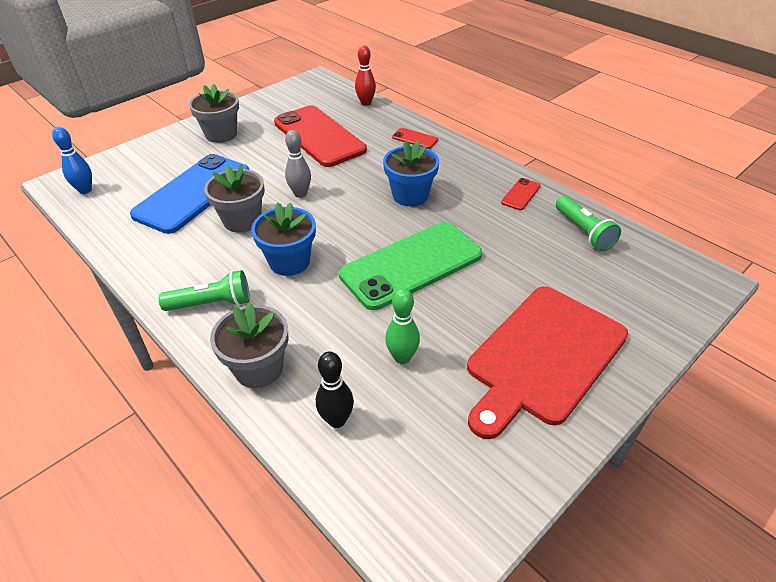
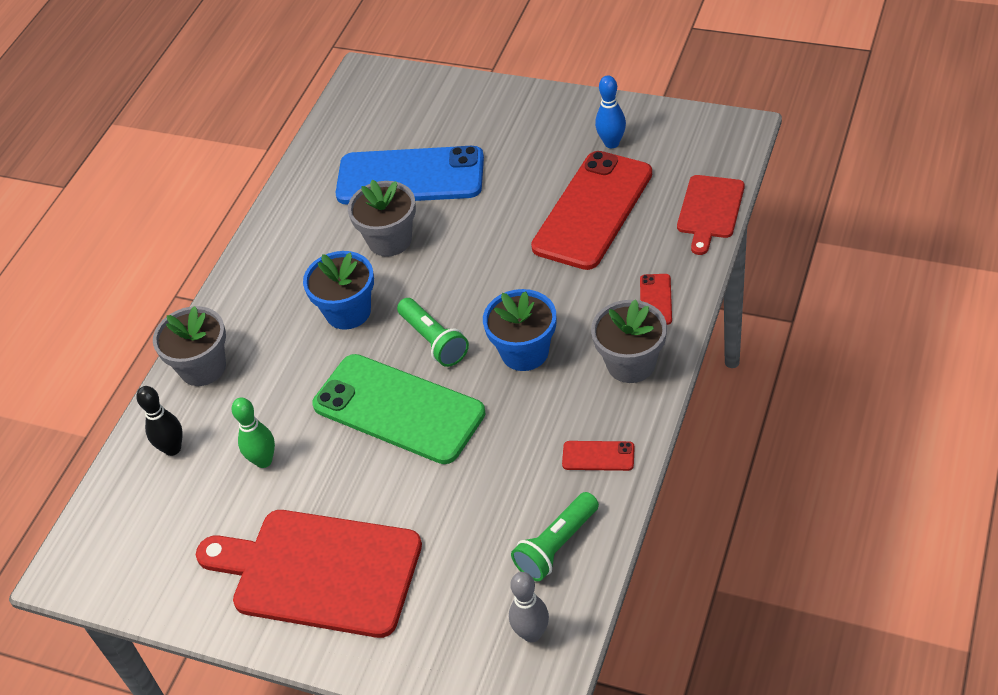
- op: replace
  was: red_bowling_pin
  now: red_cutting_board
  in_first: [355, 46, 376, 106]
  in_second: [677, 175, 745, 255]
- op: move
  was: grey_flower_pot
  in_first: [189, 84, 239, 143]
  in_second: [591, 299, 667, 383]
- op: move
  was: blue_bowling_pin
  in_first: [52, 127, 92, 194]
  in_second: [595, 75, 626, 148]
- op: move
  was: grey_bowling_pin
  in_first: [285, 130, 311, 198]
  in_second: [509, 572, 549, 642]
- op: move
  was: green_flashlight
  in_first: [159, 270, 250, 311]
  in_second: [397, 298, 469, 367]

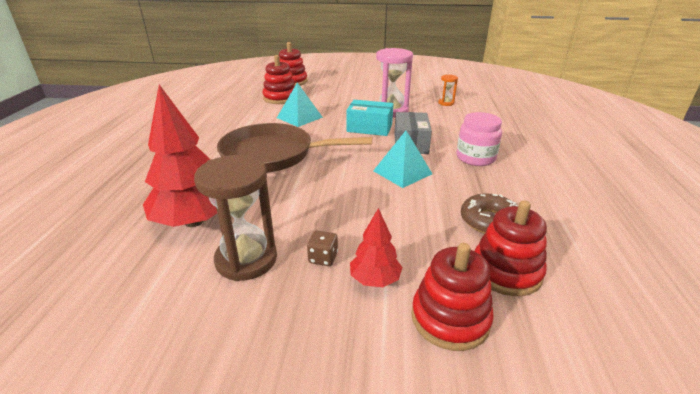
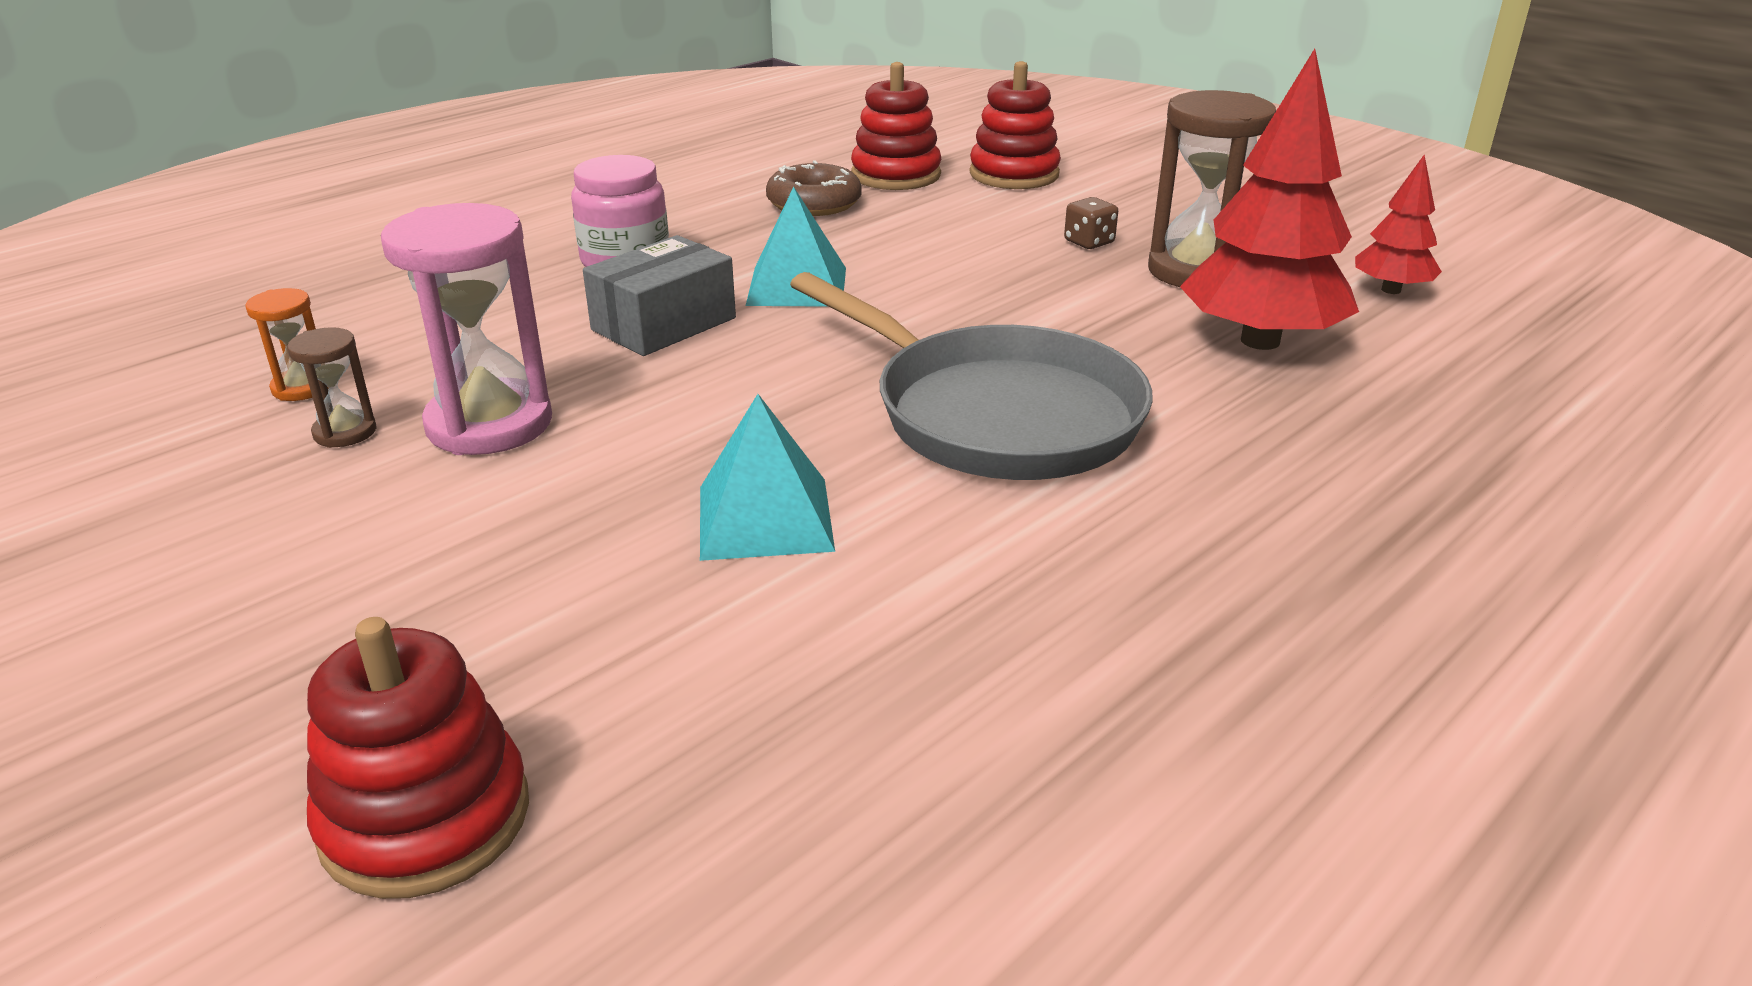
- op: delete
  was: red_stacking_toy
  in_first: [262, 55, 295, 104]
- op: delete
  was: turquoise_box
  in_first: [346, 100, 393, 136]
- op: recolor
  was: brown_pan
  now: grey_pan
  in_first: [217, 123, 372, 173]
  in_second: [790, 272, 1153, 480]
- op: move
  was: red_tree
  in_first: [350, 208, 403, 287]
  in_second: [1355, 155, 1442, 294]
- op: insert
  now: brown_hourglass
  in_second: [287, 327, 376, 448]

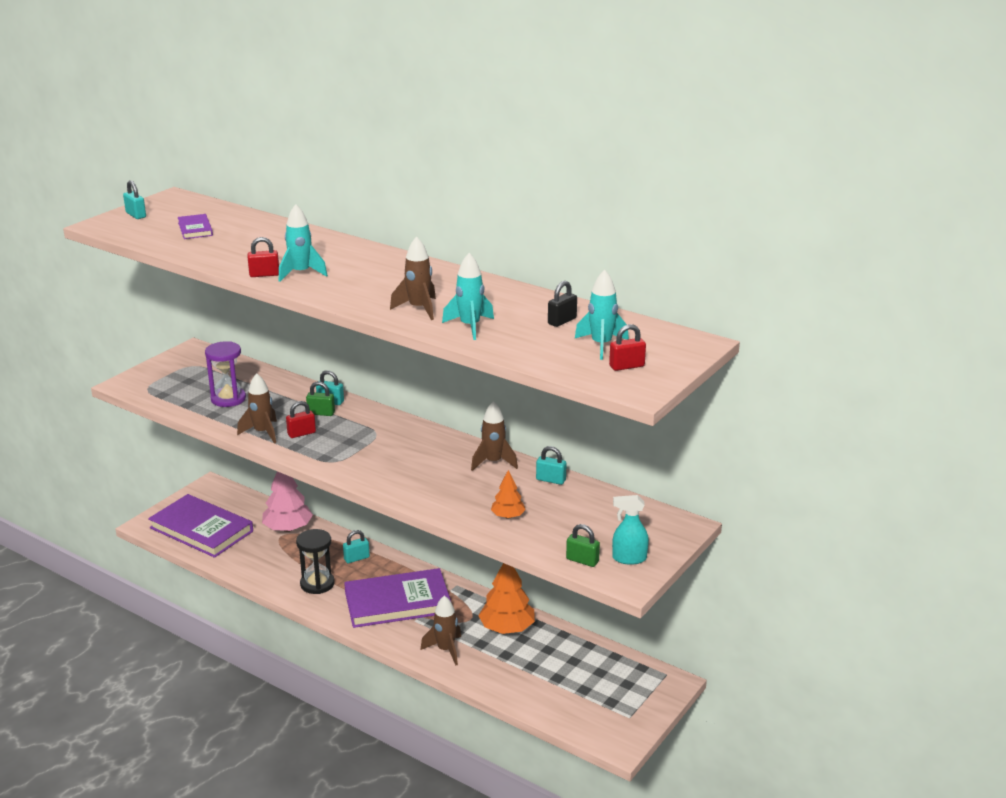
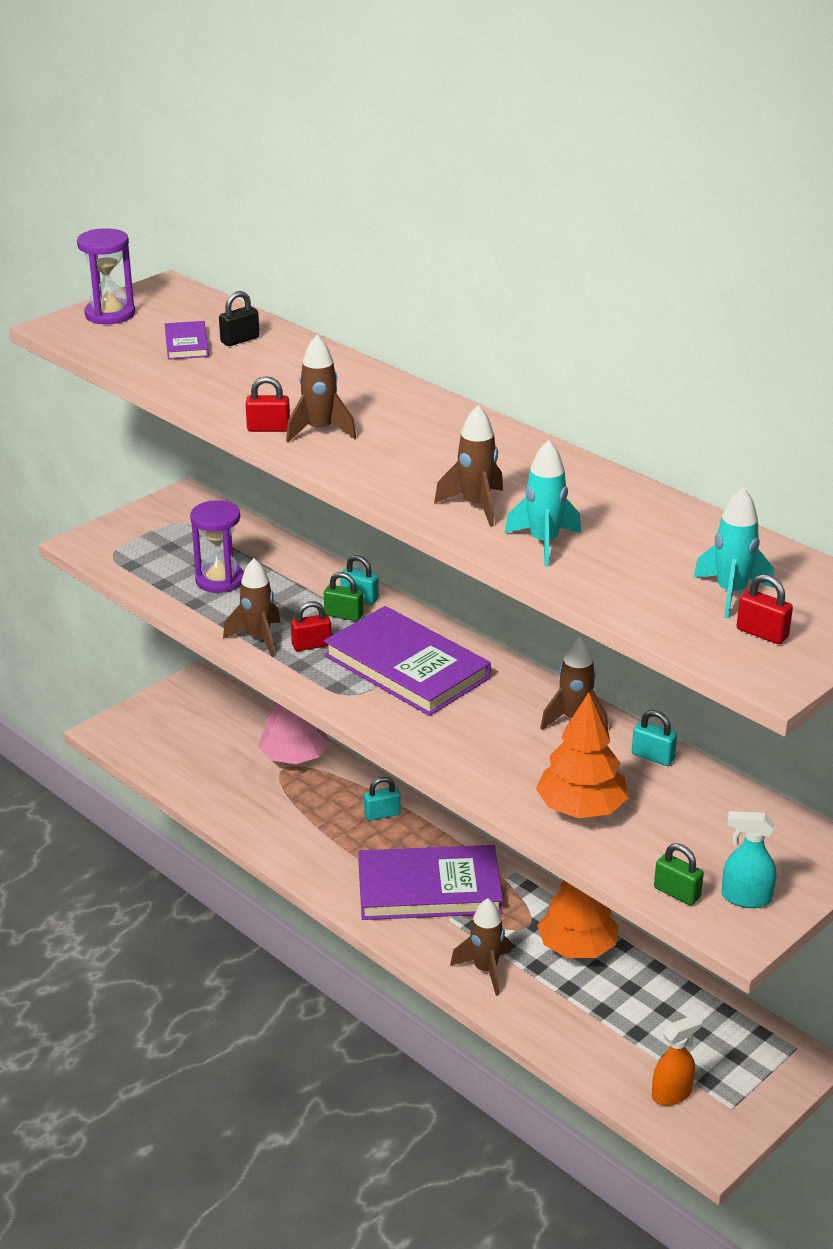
- op: replace
  was: turquoise_padlock
  now: purple_hourglass
  in_first: [123, 180, 146, 219]
  in_second: [77, 228, 135, 324]
- op: recolor
  was: turquoise_rocket
  now: brown_rocket
  in_first: [279, 204, 328, 282]
  in_second: [286, 335, 356, 442]
- op: move
  was: black_padlock
  in_first: [548, 281, 577, 327]
  in_second: [219, 291, 259, 346]
- op: rotate
  was: red_padlock
  in_first: [609, 324, 646, 371]
  in_second: [737, 574, 793, 644]
  clockwise: 45
- op: resize
  was: orange_tree
  in_first: [491, 470, 526, 519]
  in_second: [536, 692, 629, 818]
  ratio: 1.83
- op: move
  was: purple_book
  in_first: [148, 494, 253, 558]
  in_second: [324, 606, 491, 716]
- op: delete
  was: black_hourglass
  in_first: [296, 529, 335, 594]
- op: insert
  now: orange_spray_bottle
  in_second: [652, 1014, 703, 1106]

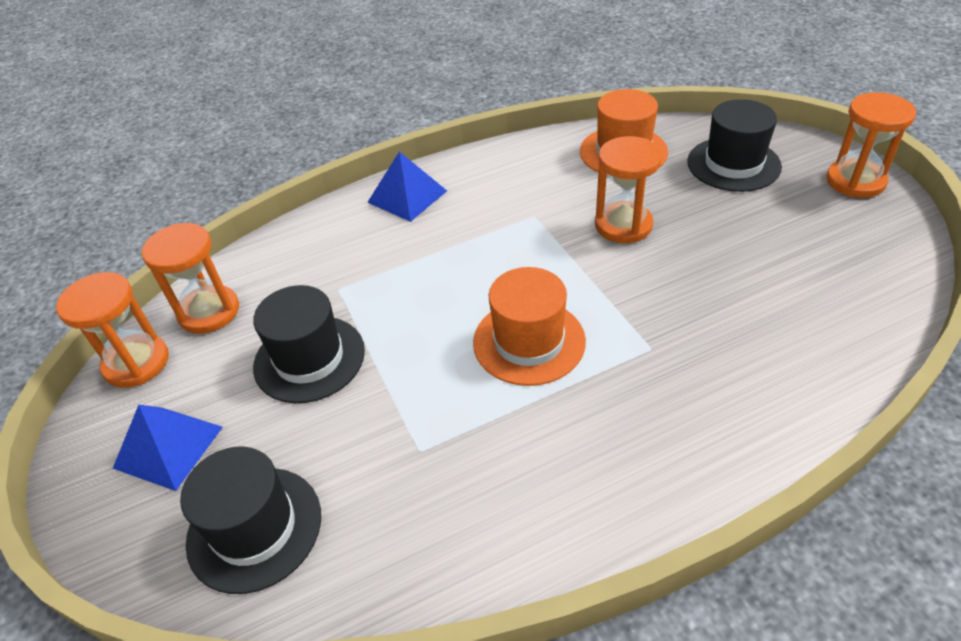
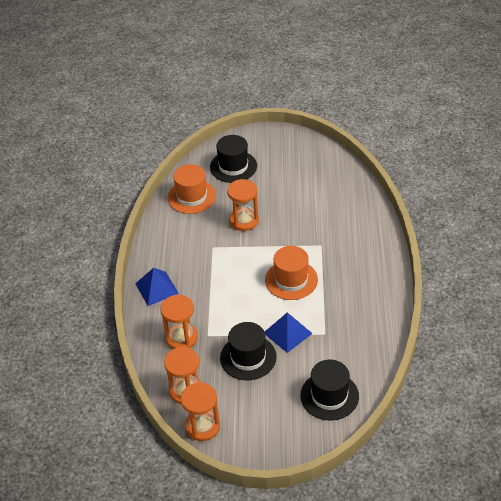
- op: move
  was: orange_hourglass
  in_first: [826, 92, 916, 198]
  in_second: [160, 295, 198, 349]
- op: move
  was: blue_pyramid
  in_first: [112, 405, 223, 491]
  in_second: [265, 313, 313, 353]

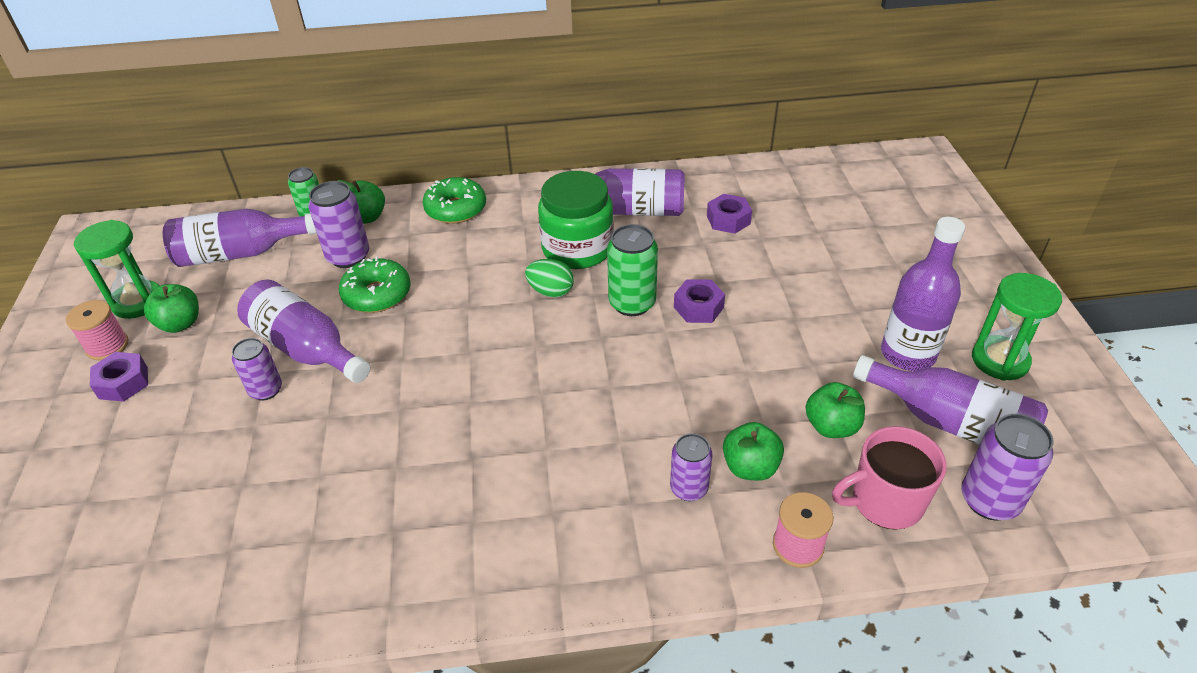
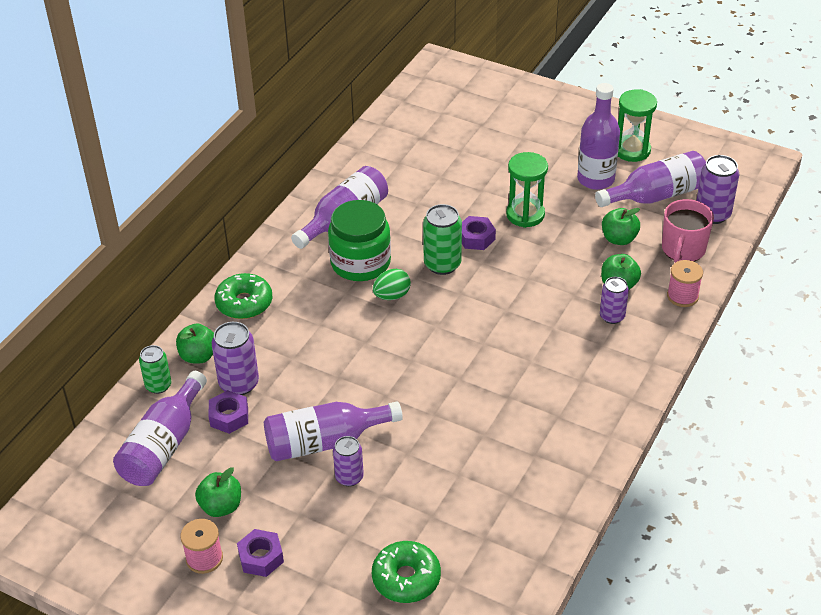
- op: move
  was: purple_nut
  in_first: [707, 194, 752, 234]
  in_second: [208, 390, 248, 434]
- op: move
  was: green_hourglass
  in_first: [73, 220, 159, 319]
  in_second: [506, 152, 548, 228]
- op: move
  was: green_donut
  in_first: [339, 256, 411, 313]
  in_second: [372, 541, 441, 603]

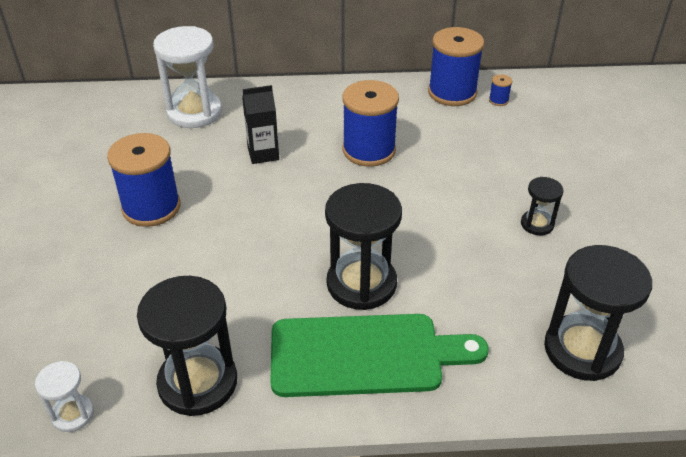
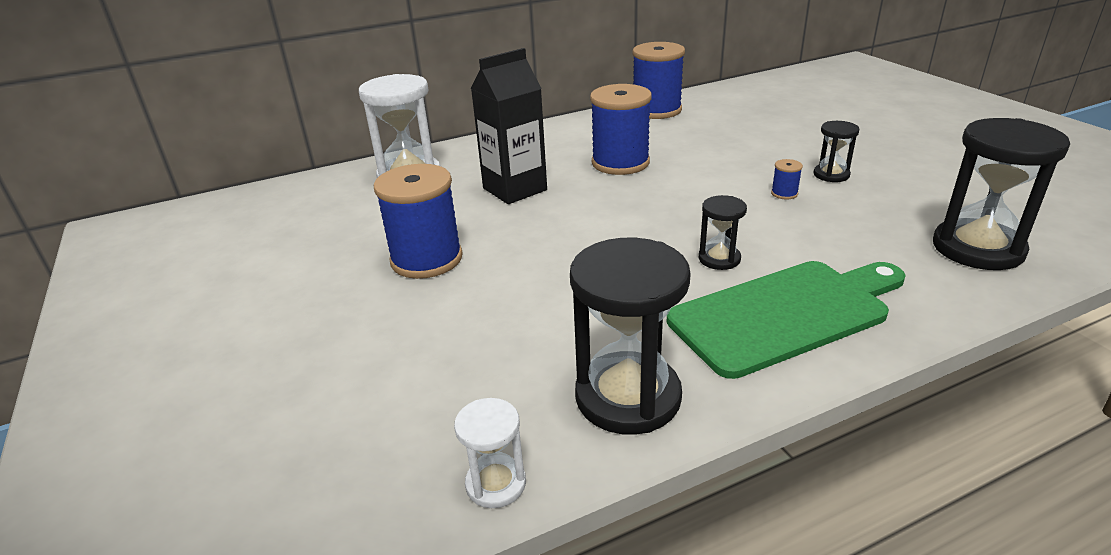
- op: move
  was: blue_spool
  in_first: [489, 74, 512, 106]
  in_second: [771, 159, 803, 200]
- op: resize
  was: black_carton
  in_first: [242, 85, 279, 164]
  in_second: [471, 48, 547, 204]
  ratio: 1.51
- op: resize
  was: black_hourglass
  in_first: [325, 183, 402, 310]
  in_second: [699, 195, 747, 270]
  ratio: 0.51

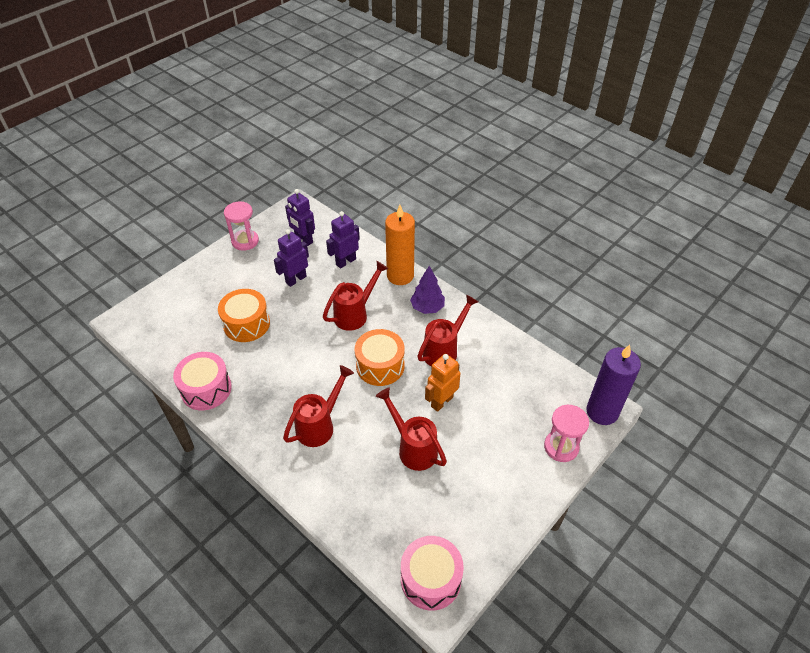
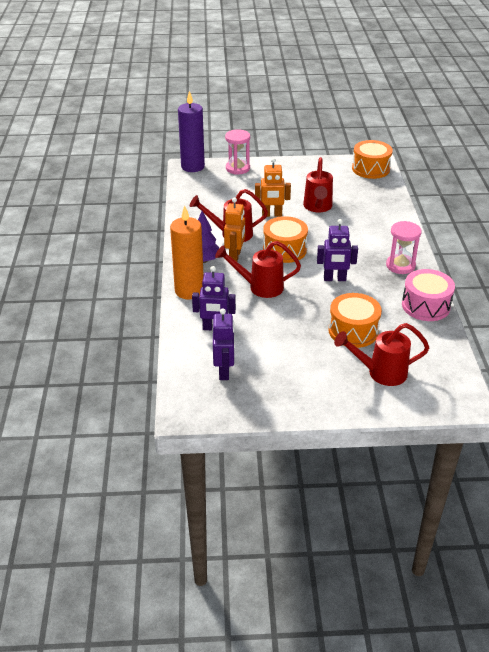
- op: move
  was: pink_hourglass
  in_first: [224, 201, 259, 251]
  in_second: [386, 221, 422, 274]
- op: move
  was: purple_robot
  in_first: [274, 229, 309, 287]
  in_second: [317, 219, 358, 281]
- op: move
  was: red_watering_can
  in_first: [283, 365, 354, 447]
  in_second: [334, 323, 429, 386]
- op: recolor
  was: pink_drum
  now: orange_drum
  in_first: [401, 536, 464, 611]
  in_second: [352, 140, 393, 179]
- op: insert
  now: orange_robot
  in_second: [224, 198, 245, 262]

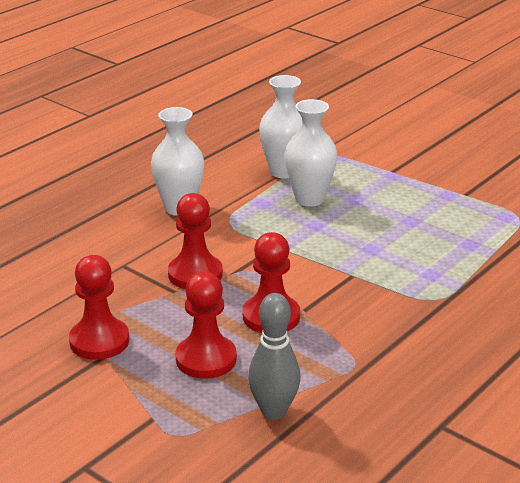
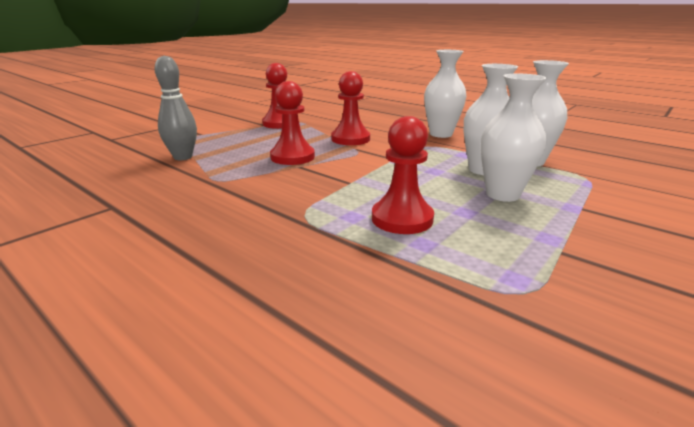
- op: move
  was: red_pawn
  in_first: [175, 272, 237, 379]
  in_second: [372, 116, 434, 234]
- op: insert
  now: white_vase
  in_second: [481, 74, 547, 202]

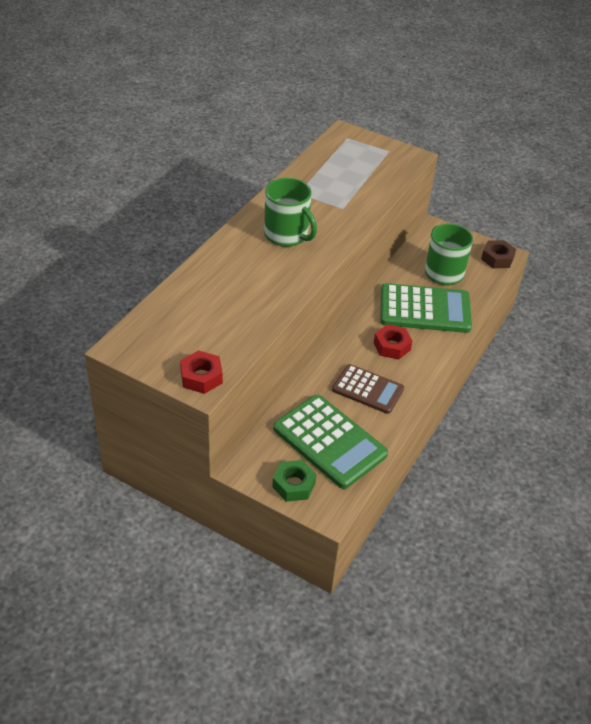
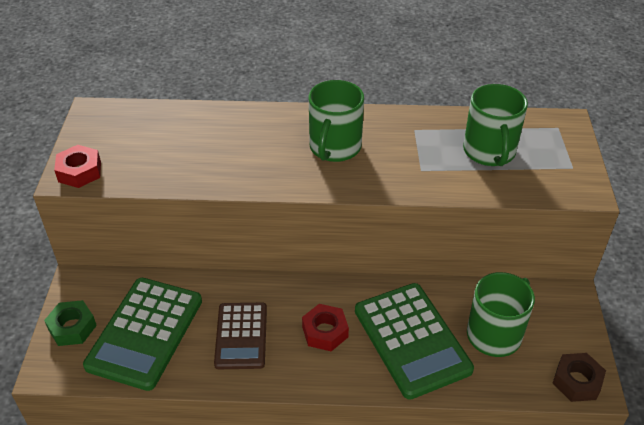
- op: insert
  now: green_mug
  in_second: [463, 84, 528, 166]

